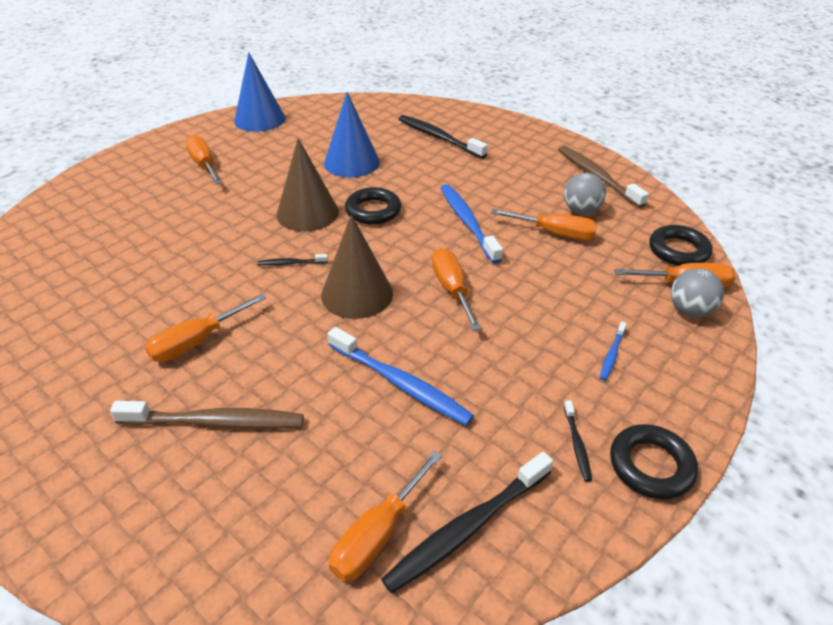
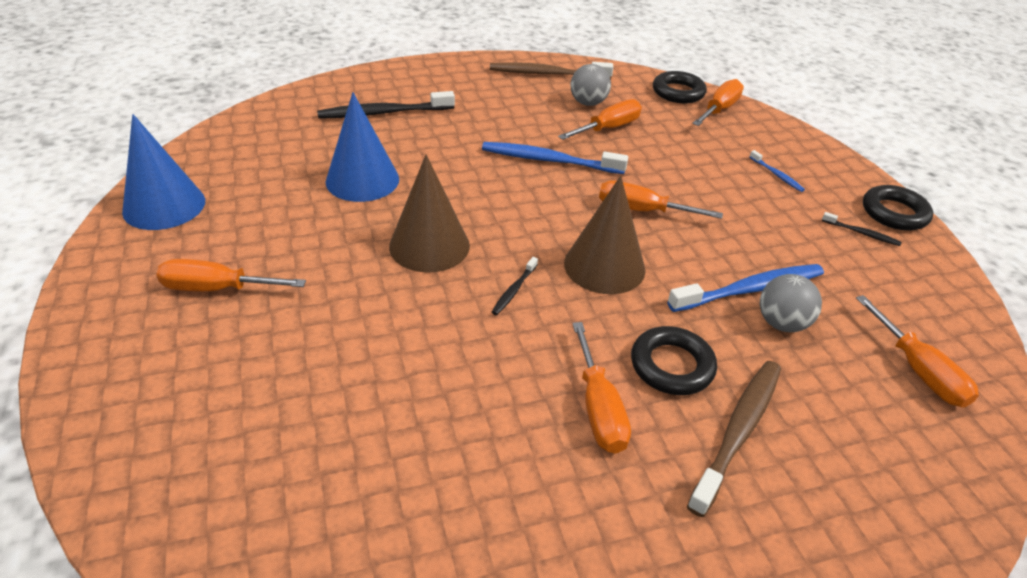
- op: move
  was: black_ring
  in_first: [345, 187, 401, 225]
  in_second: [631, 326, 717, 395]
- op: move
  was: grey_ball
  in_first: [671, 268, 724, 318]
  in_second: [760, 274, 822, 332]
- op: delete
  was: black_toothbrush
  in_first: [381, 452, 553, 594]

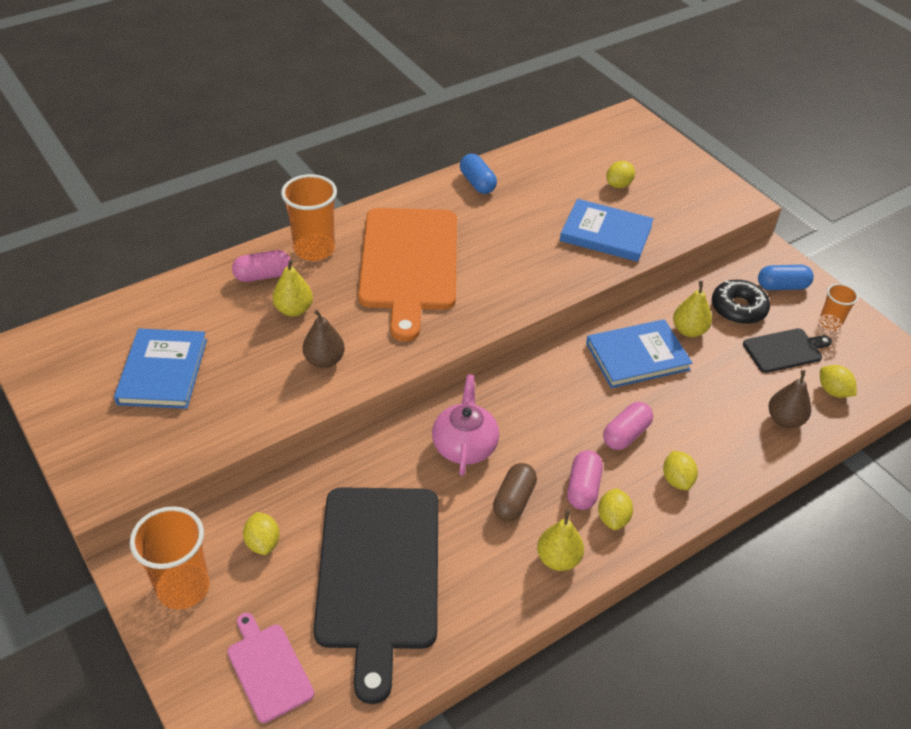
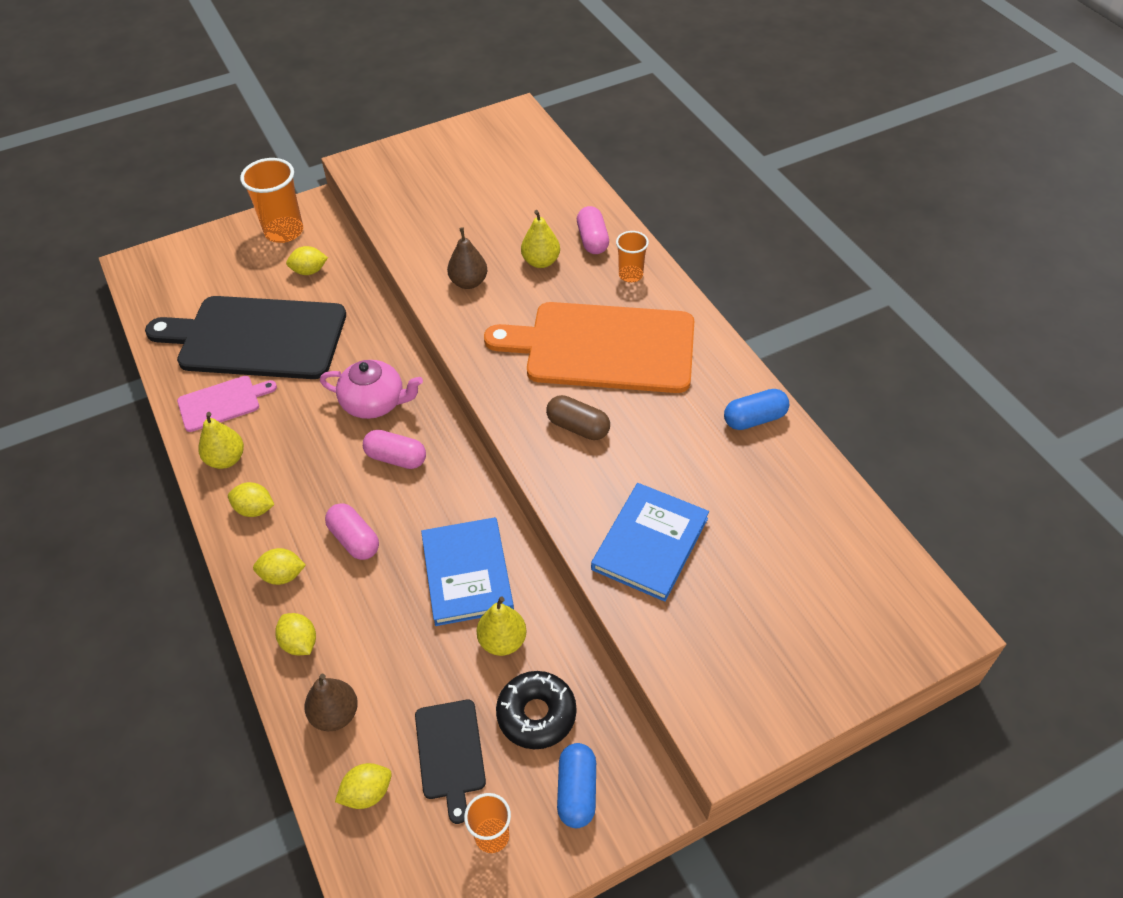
- op: move
  was: yellow_lemon
  in_first: [606, 161, 635, 188]
  in_second: [275, 613, 316, 655]
- op: resize
  was: orange_cup
  in_first: [281, 174, 337, 261]
  in_second: [616, 231, 649, 282]
  ratio: 0.57
- op: delete
  was: blue_book
  in_first: [114, 328, 207, 409]
- op: move
  was: pink_capsule
  in_first: [567, 450, 603, 510]
  in_second: [363, 430, 426, 469]
- op: move
  was: brown_capsule
  in_first: [493, 463, 537, 522]
  in_second: [546, 395, 610, 440]
- op: move
  was: pink_cutting_board
  in_first: [227, 613, 314, 723]
  in_second: [177, 376, 277, 432]

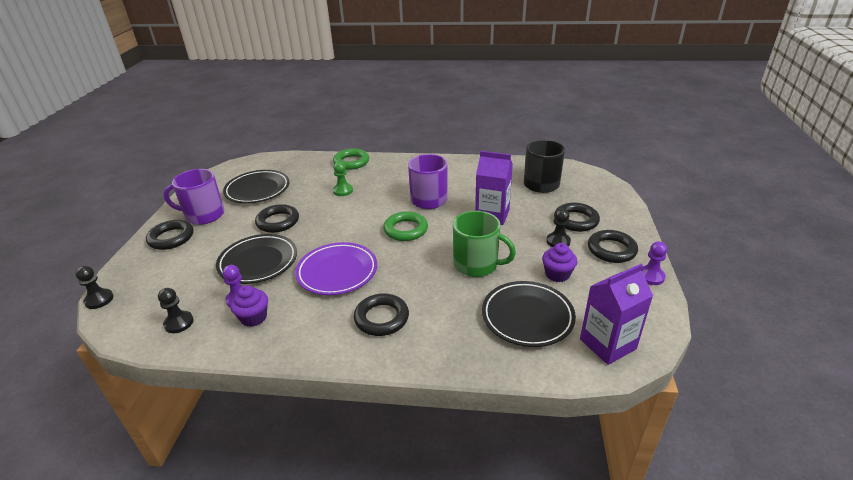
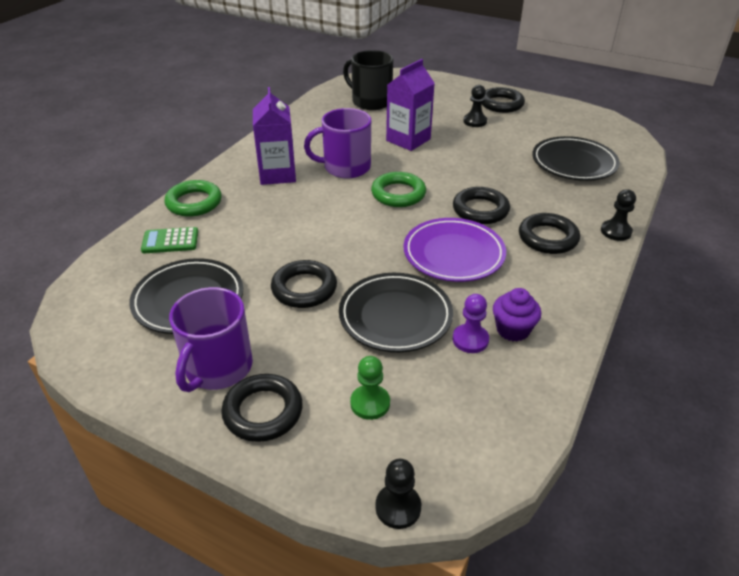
- op: move
  was: green_pawn
  in_first: [333, 162, 353, 196]
  in_second: [350, 356, 390, 420]
- op: move
  was: black_ring
  in_first: [554, 203, 600, 232]
  in_second: [453, 187, 510, 224]
- op: delete
  was: green_mug
  in_first: [453, 211, 516, 277]
- op: delete
  was: purple_pawn
  in_first: [641, 241, 667, 285]
- op: delete
  was: purple_cupcake
  in_first: [542, 243, 577, 282]
- op: move
  was: purple_carton
  in_first: [580, 264, 653, 365]
  in_second: [253, 87, 296, 185]
- op: move
  was: black_pawn
  in_first: [158, 288, 194, 333]
  in_second: [601, 189, 636, 241]
- op: insert
  now: green_calculator
  in_second: [141, 227, 198, 254]

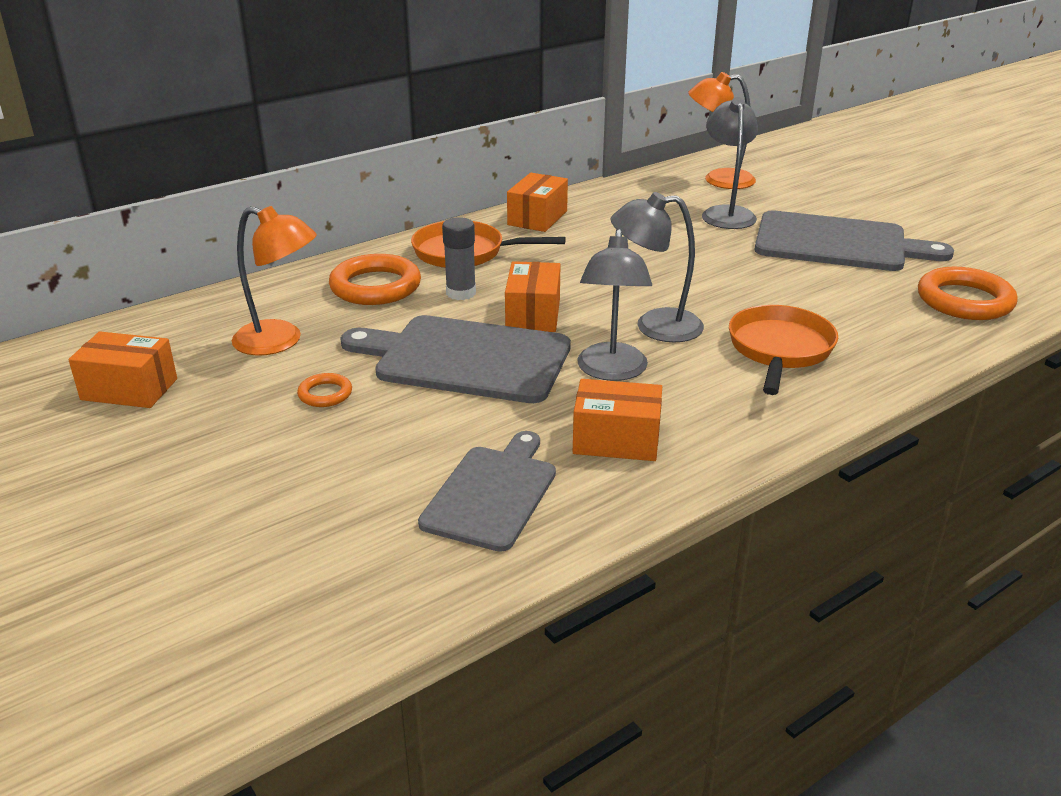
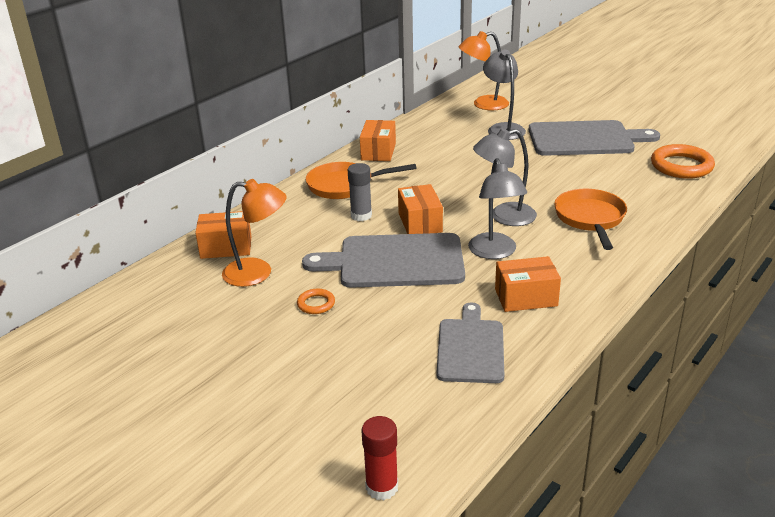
- op: delete
  was: orange_ring
  in_first: [329, 254, 421, 305]
- op: move
  was: orange_box
  in_first: [68, 332, 177, 408]
  in_second: [195, 211, 252, 259]
- op: insert
  now: red_glue_stick
  in_second: [362, 416, 398, 500]

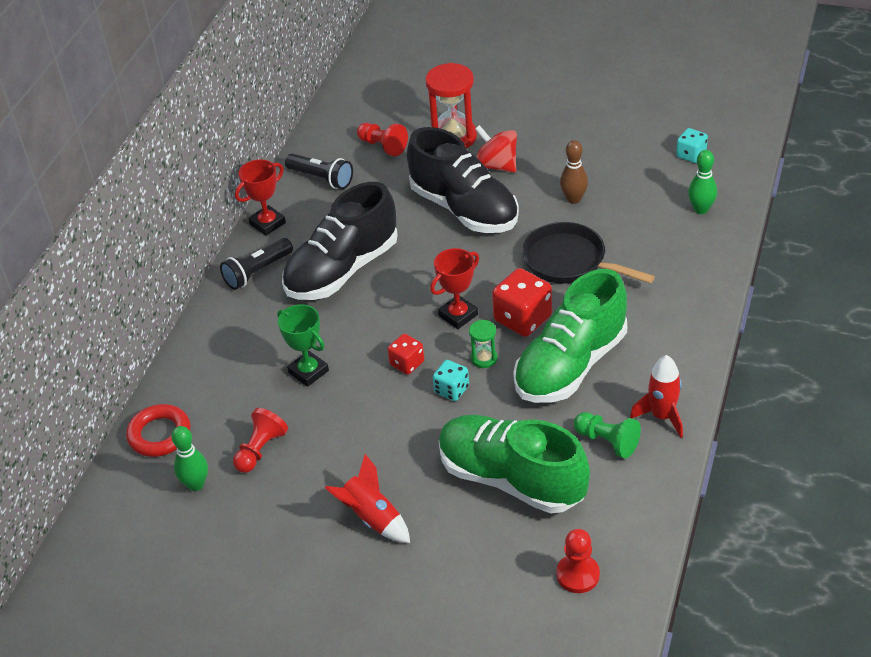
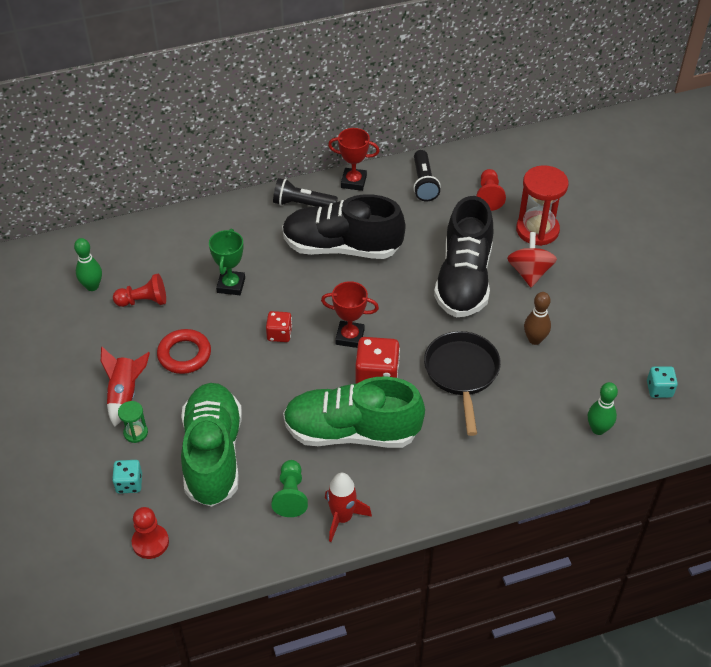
- op: move
  was: green_hourglass
  in_first: [469, 320, 498, 368]
  in_second: [118, 401, 148, 443]
- op: move
  was: turquoise_dice
  in_first: [433, 360, 469, 401]
  in_second: [112, 460, 142, 494]
- op: move
  was: red_ring
  in_first: [126, 404, 191, 457]
  in_second: [157, 329, 211, 374]

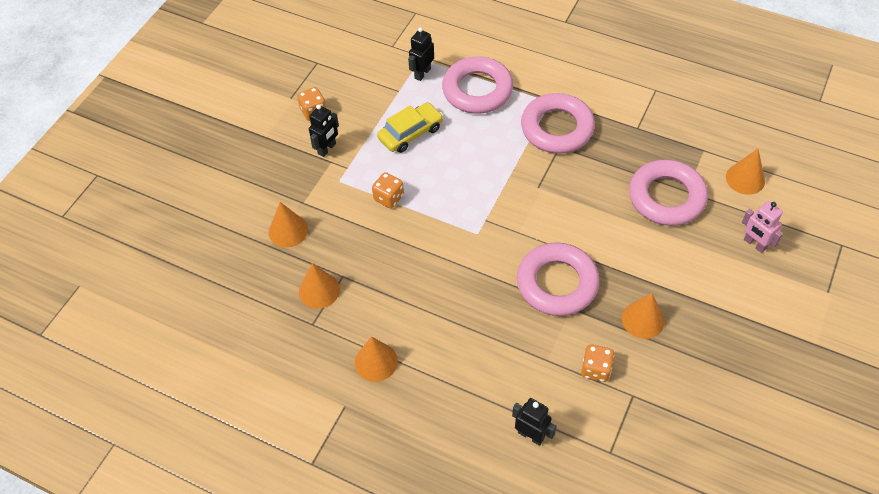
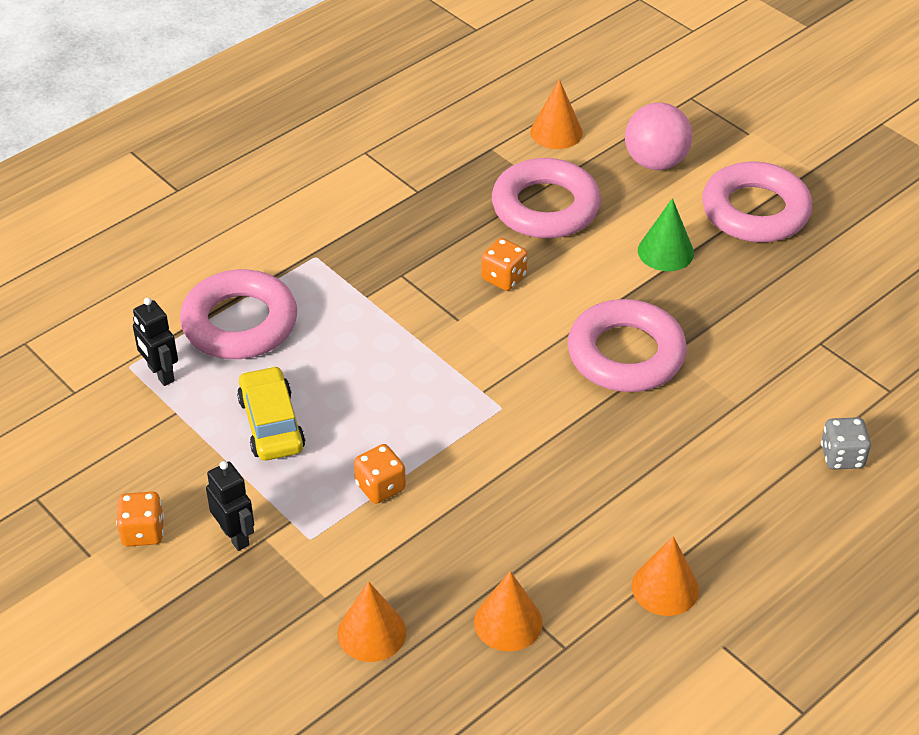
- op: move
  was: pink_ring
  in_first: [521, 93, 595, 154]
  in_second: [702, 161, 812, 242]
- op: replace
  was: pink_robot
  now: pink_ball
  in_first: [742, 201, 783, 253]
  in_second: [625, 102, 692, 170]
- op: delete
  was: orange_cone
  in_first: [622, 293, 665, 339]
- op: move
  was: orange_dice
  in_first: [581, 344, 614, 382]
  in_second: [481, 238, 528, 291]
- op: replace
  was: black_robot
  now: grey_dice
  in_first: [512, 398, 557, 446]
  in_second: [821, 417, 871, 470]
- op: insert
  now: green_cone
  in_second: [638, 198, 694, 271]

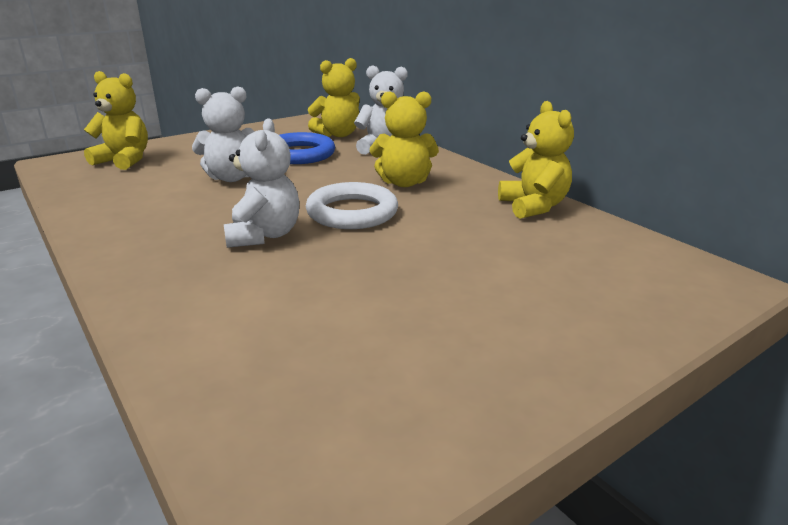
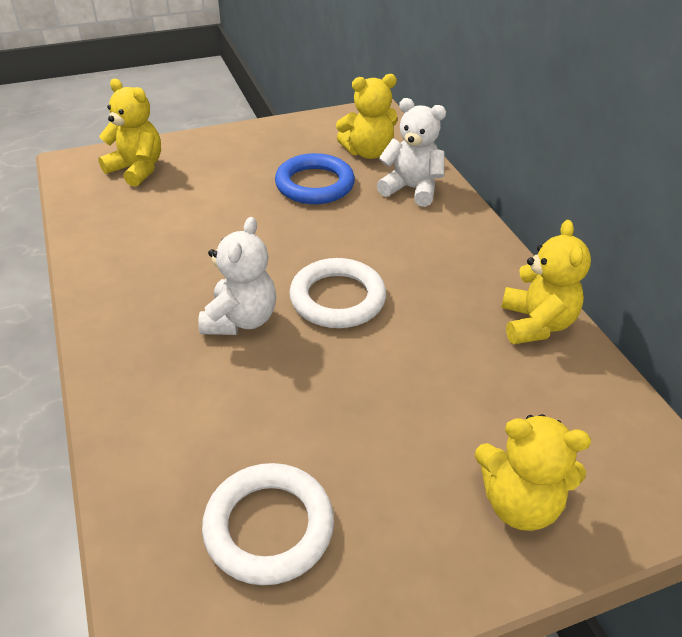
- op: delete
  was: white_teddy_bear
  in_first: [192, 86, 255, 182]
- op: move
  was: yellow_teddy_bear
  in_first: [370, 91, 439, 187]
  in_second: [475, 414, 591, 531]
- op: insert
  now: white_ring
  in_second: [202, 463, 334, 585]

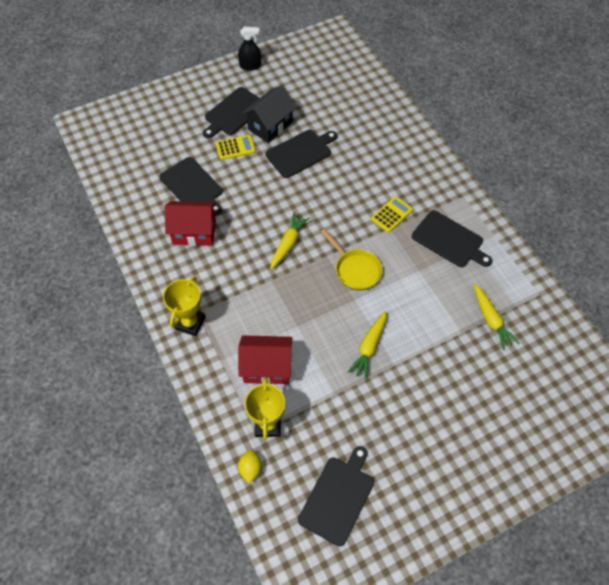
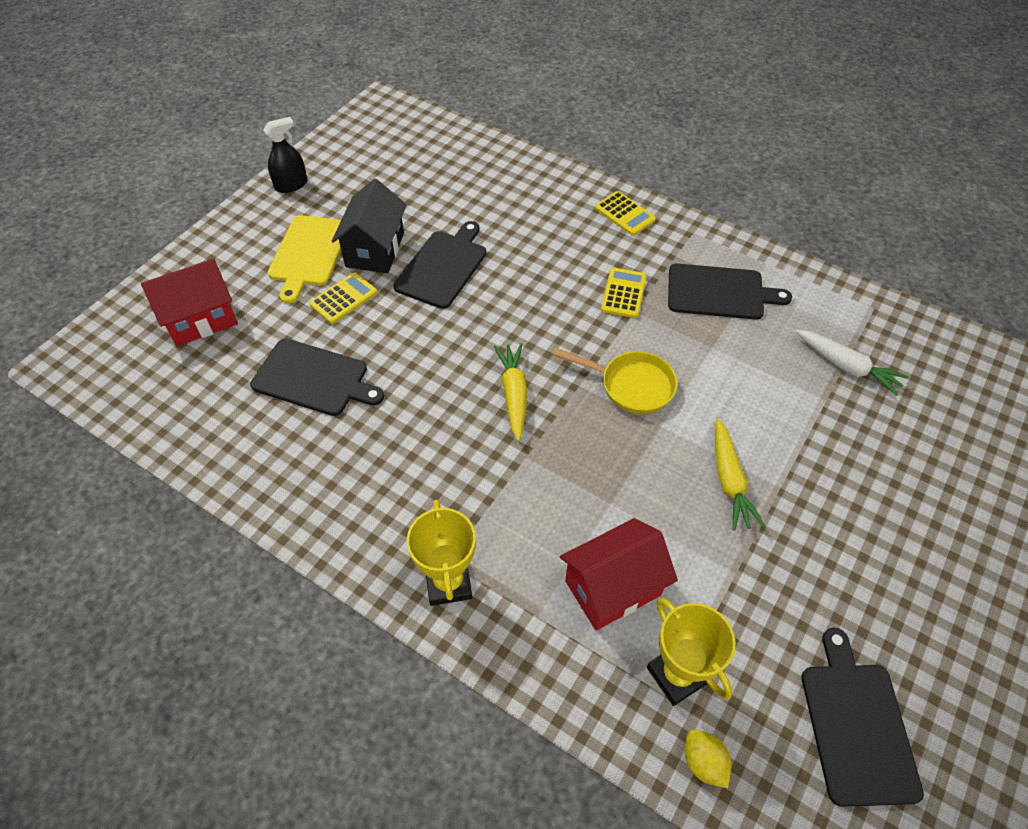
- op: recolor
  was: black_cutting_board
  now: yellow_cutting_board
  in_first: [203, 87, 259, 138]
  in_second: [267, 215, 341, 304]
- op: move
  was: red_house
  in_first: [165, 201, 216, 246]
  in_second: [141, 259, 238, 346]
- op: recolor
  was: yellow_carrot
  now: white_carrot
  in_first: [474, 284, 520, 350]
  in_second: [796, 329, 909, 396]
- op: insert
  now: yellow_calculator
  in_second: [595, 191, 656, 236]

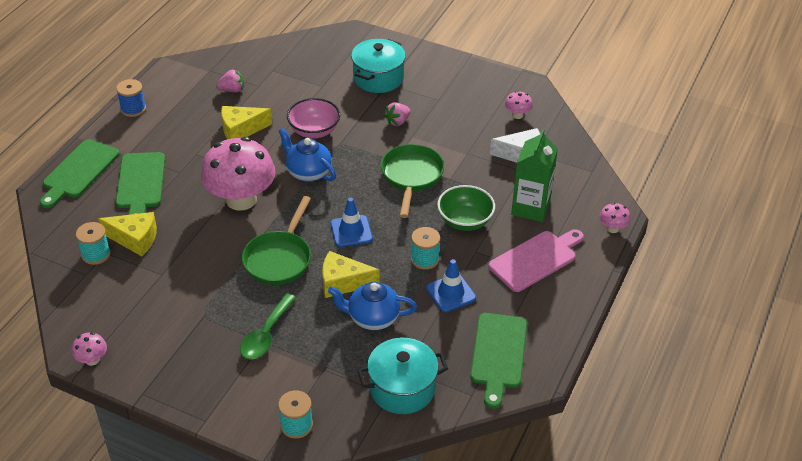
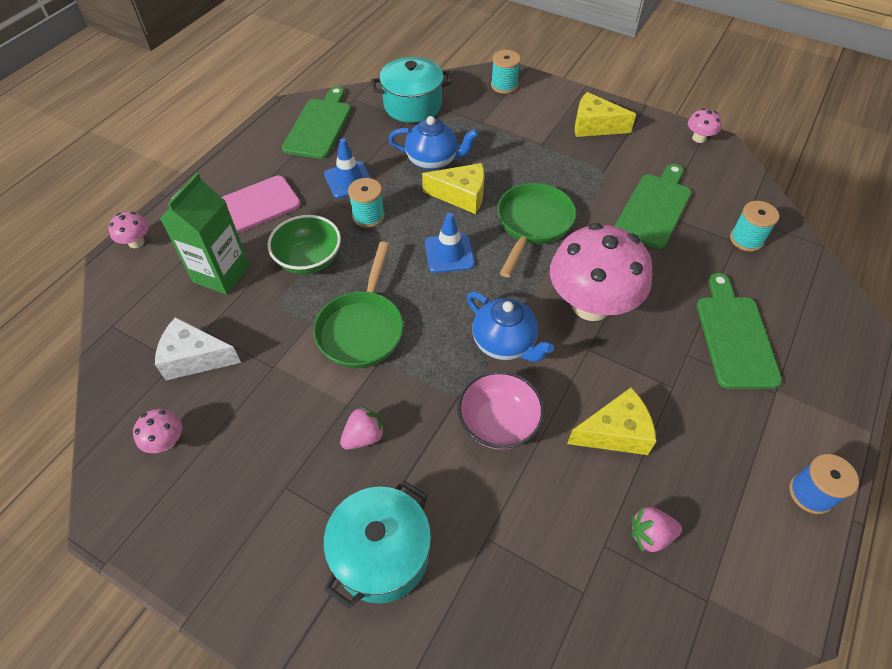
- op: move
  was: green_cutting_board
  in_first: [40, 139, 119, 208]
  in_second: [615, 164, 691, 249]
- op: move
  was: yellow_cheese
  in_first: [98, 212, 157, 256]
  in_second: [575, 92, 636, 137]
- op: delete
  was: green_spoon
  in_first: [240, 293, 296, 359]

